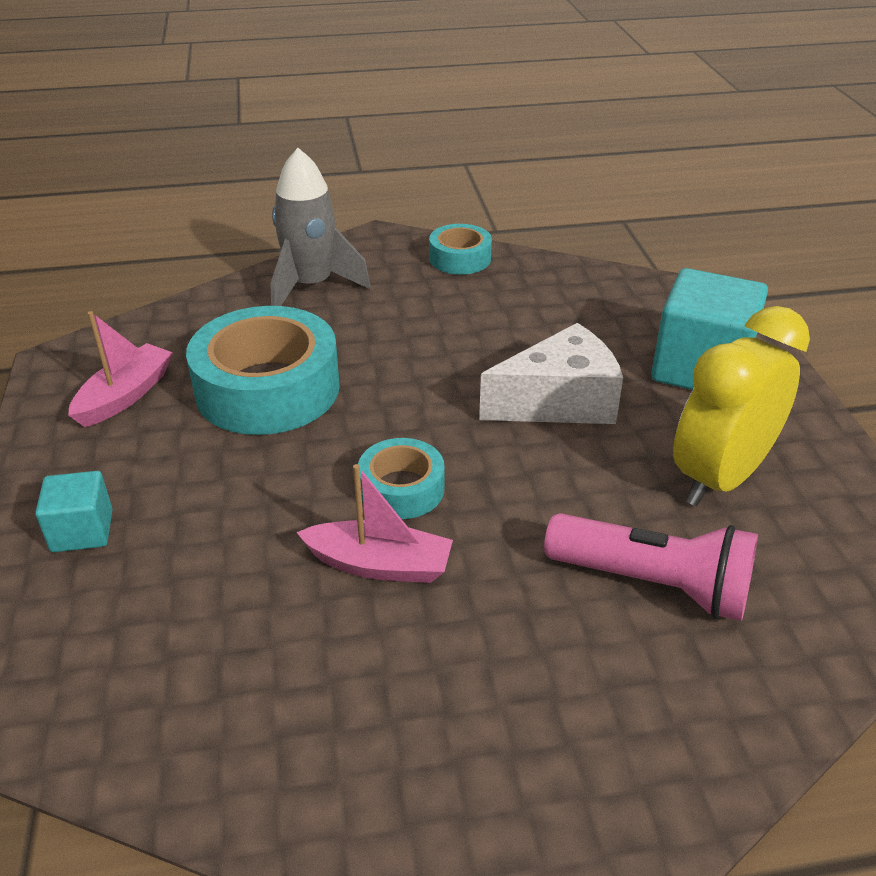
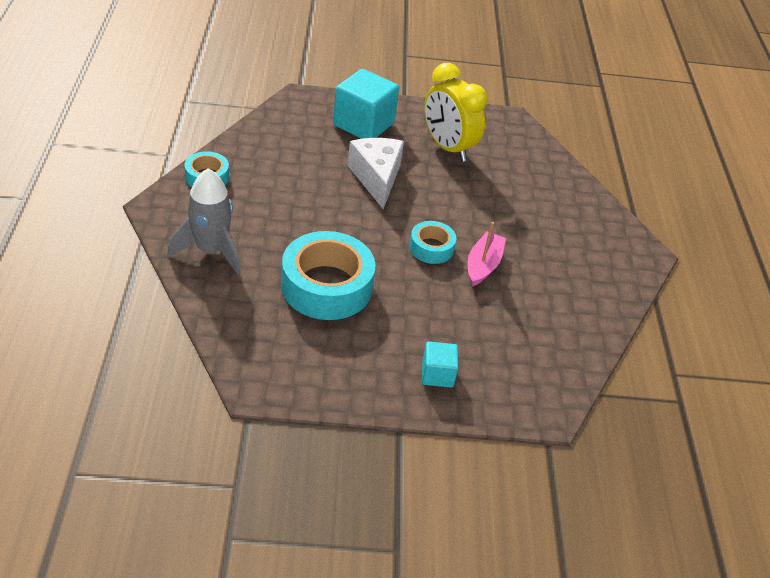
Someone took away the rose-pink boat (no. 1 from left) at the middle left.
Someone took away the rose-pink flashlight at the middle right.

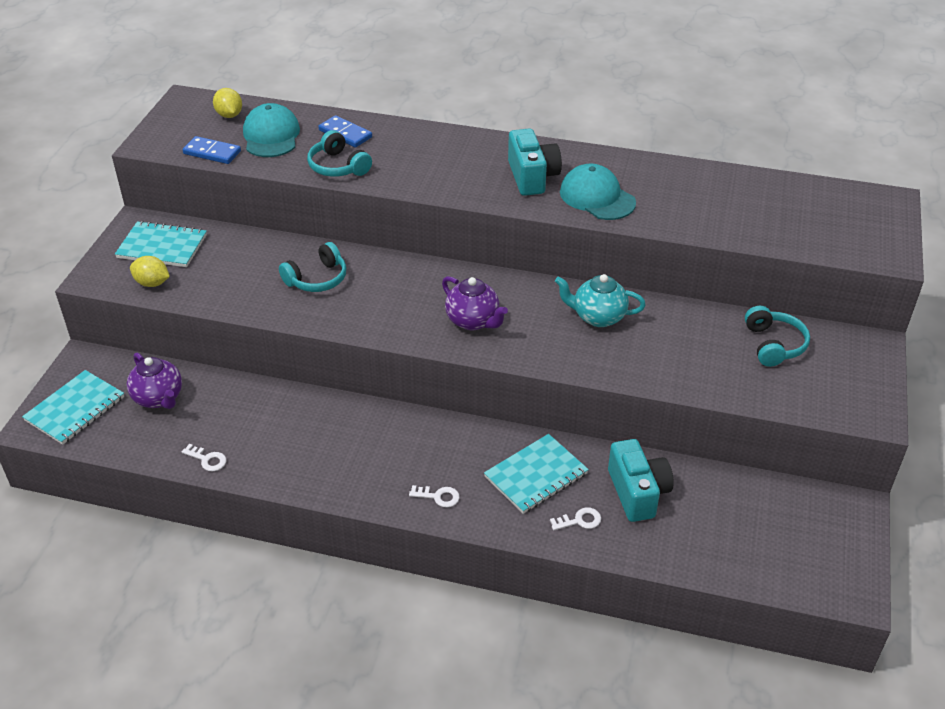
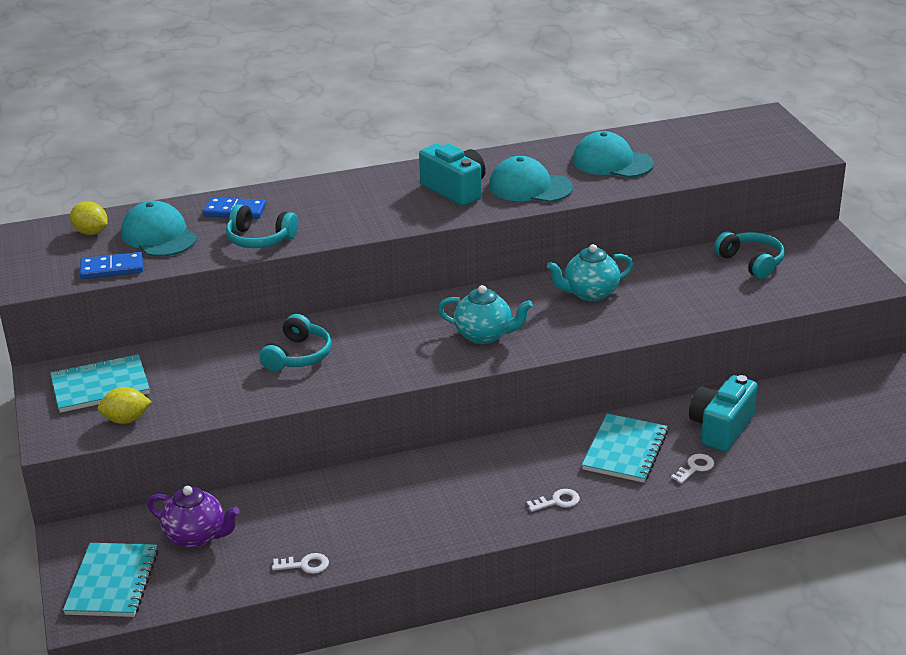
Someone repainted the purple tea pot (no. 2 from left) at the centre, which became the turquoise tea pot (no. 1 from left) at the centre.
Someone rotated the turquoise camera (no. 2 from left) at the bottom right by 105 degrees counterclockwise.
Someone put down the turquoise peaked cap (no. 3 from left) at the top right.

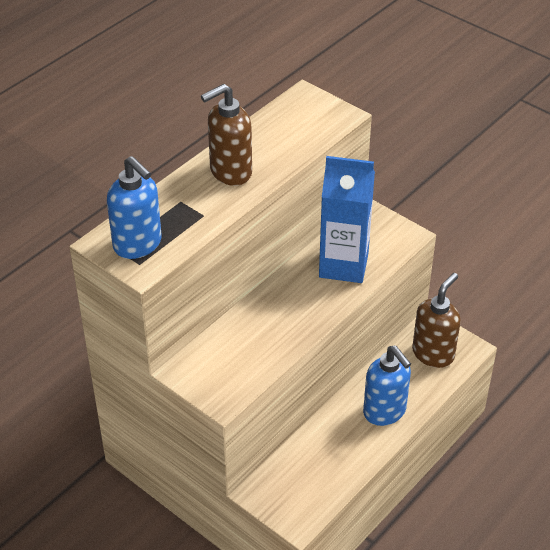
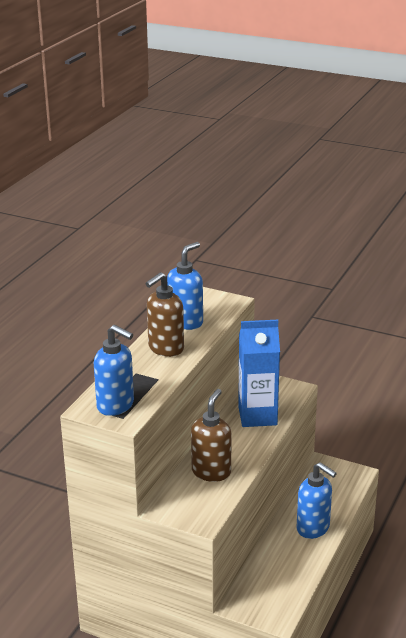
Someone carried the russet soap dispenser (no. 2 from left) from the middle right to the bottom centre.
Someone put down the blue soap dispenser (no. 2 from left) at the centre.

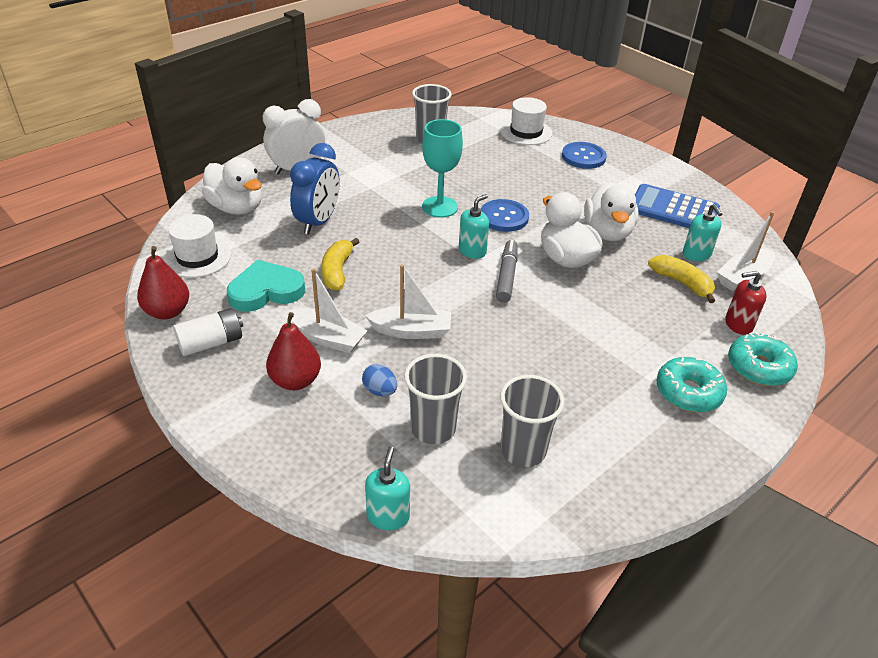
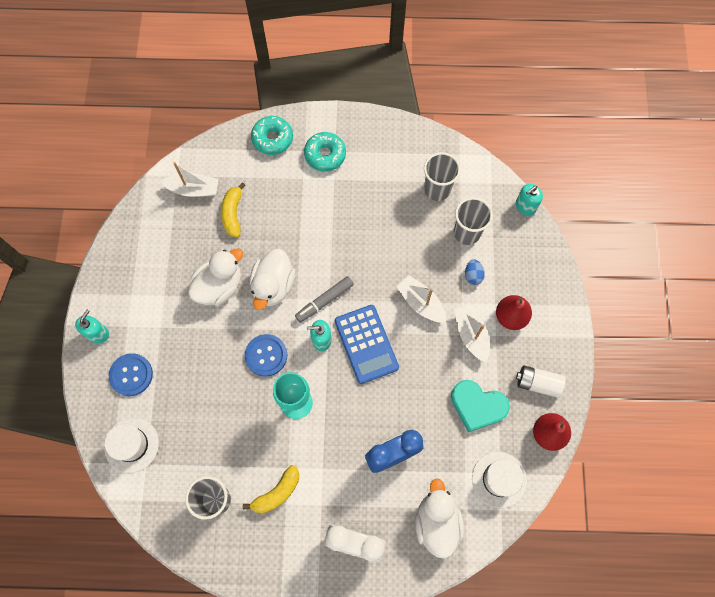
Someone carried the blue adding machine from the top right to the centre.
Someone carried the turquoise soap dispenser (no. 3 from left in the first image) from the middle right to the middle left.
Someone carried the yellow toy banana (no. 1 from left in the first image) from the centre to the bottom centre.
Someone took away the scarlet soap dispenser at the middle right.

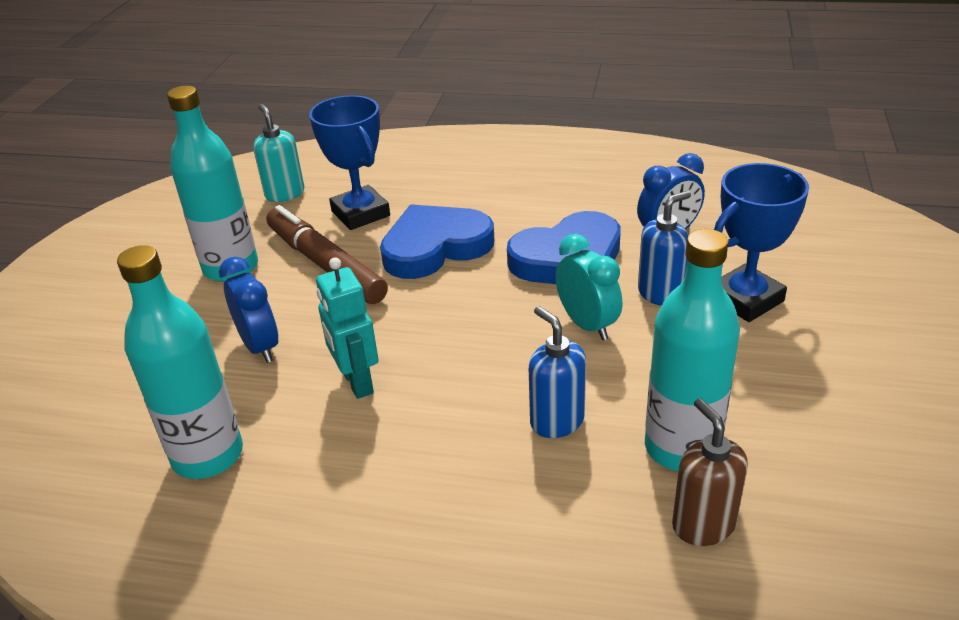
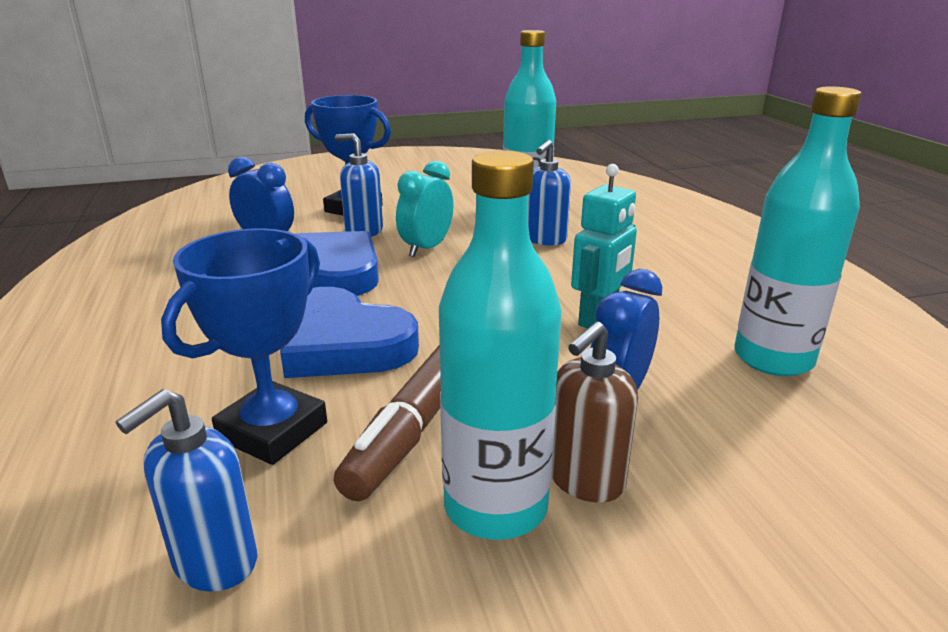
Someone repainted the turquoise soap dispenser at the top left, which became the blue soap dispenser (no. 1 from left) at the bottom left.
Someone carried the russet soap dispenser from the bottom right to the centre.

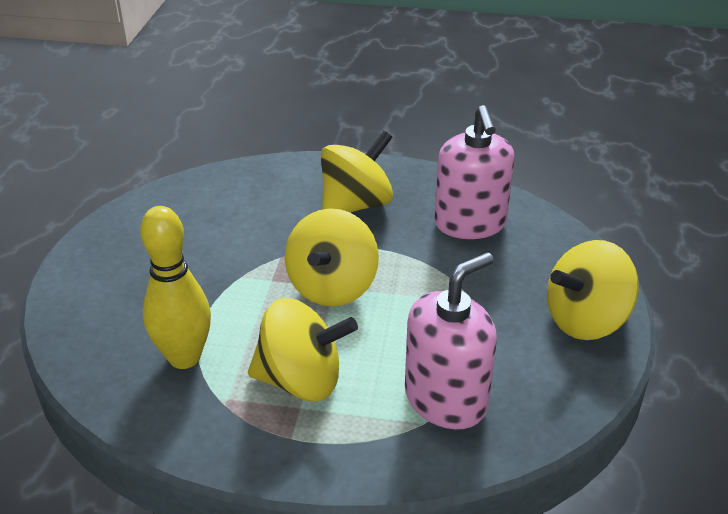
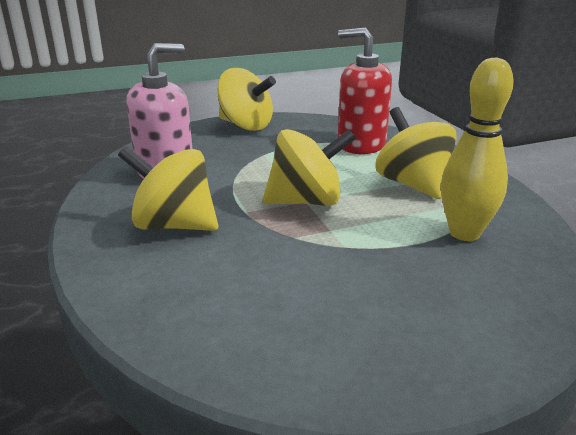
Someone repainted the rose-pink soap dispenser (no. 1 from left) at the centre, which became the scarlet soap dispenser at the top centre.

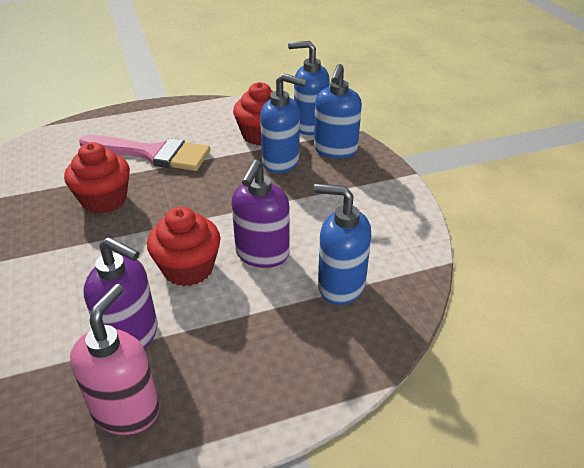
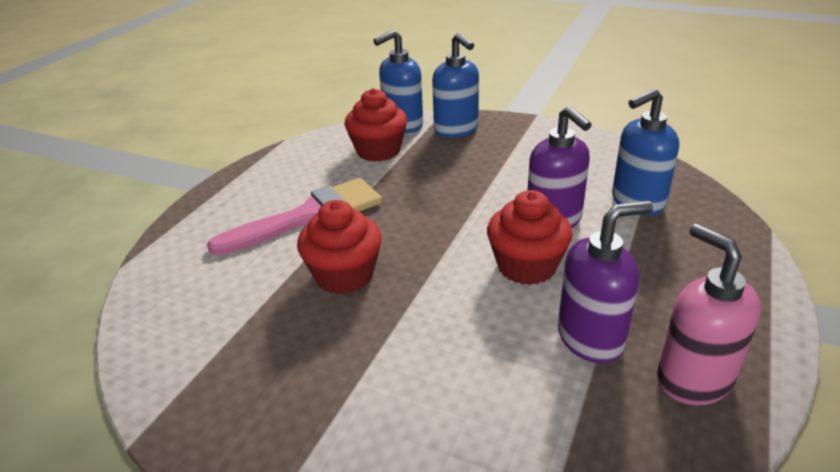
Someone took away the blue soap dispenser (no. 1 from left) at the top centre.

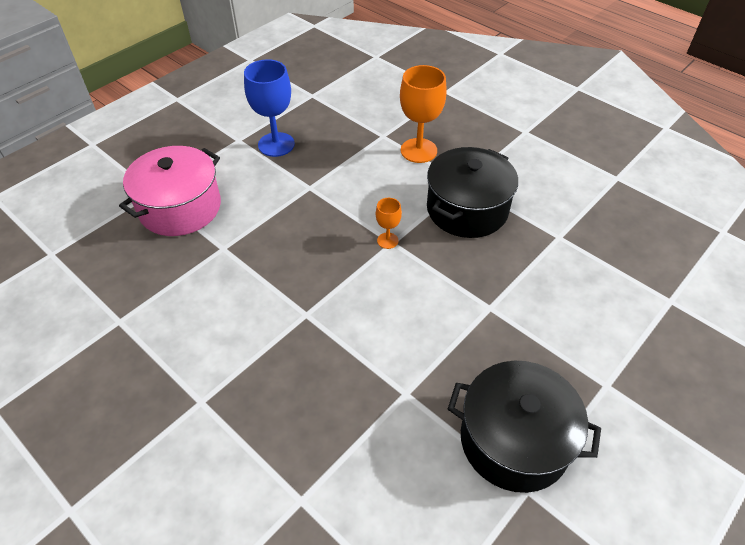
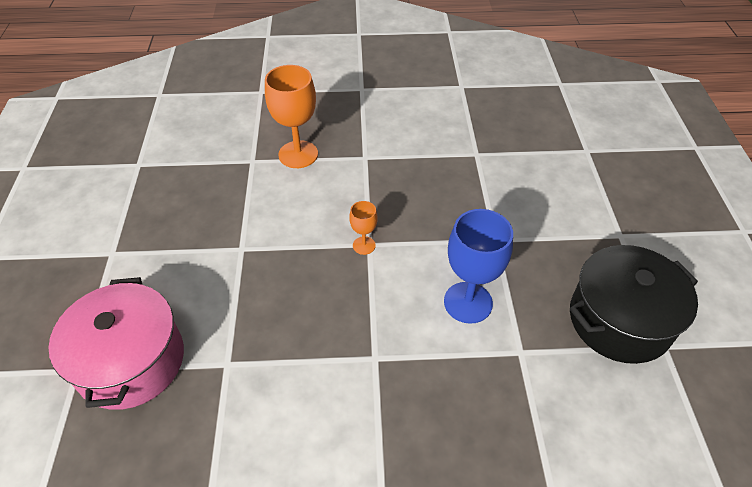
Someone carried the blue goblet from the top centre to the centre.
Someone took away the ebony cooking pot (no. 1 from left) at the centre.

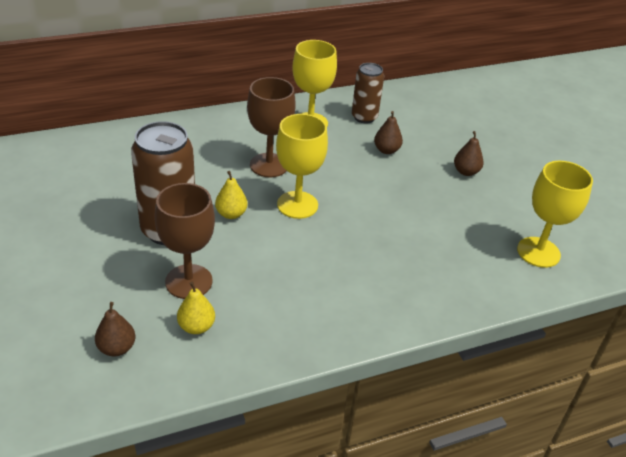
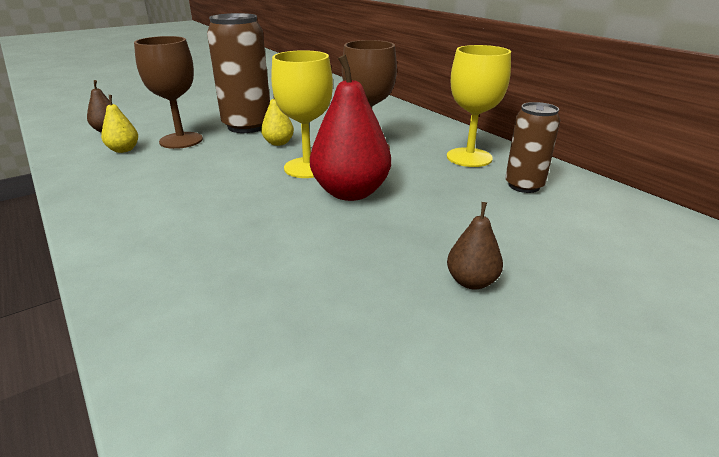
Someone took away the russet toy pear (no. 2 from left) at the top centre.
Someone took away the yellow goblet (no. 3 from left) at the middle right.
Someone put down the scarlet toy pear at the top centre.

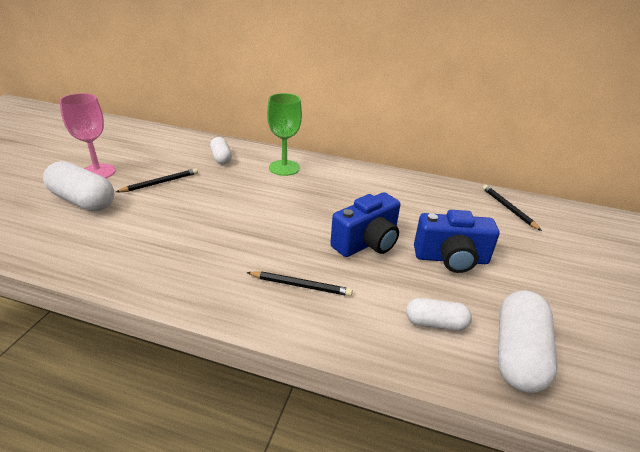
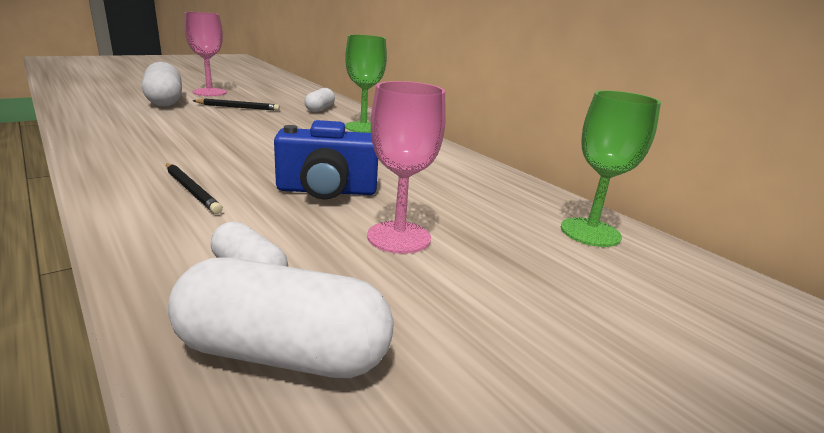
Someone swapped the ebony pencil (no. 3 from left) at the middle right for the leaf-green goblet (no. 2 from left) at the middle right.
Someone swapped the blue camera (no. 2 from left) at the middle right for the rose-pink goblet (no. 2 from left) at the centre.
Someone rotated the pure white pill shape (no. 4 from left in the first image) at the bottom right by 45 degrees clockwise.

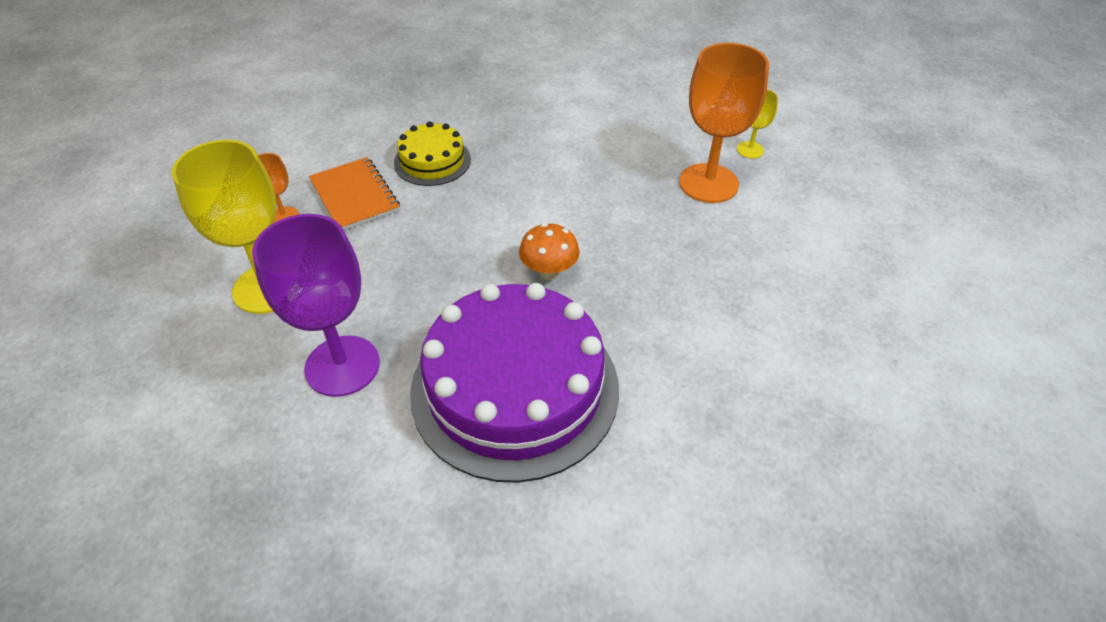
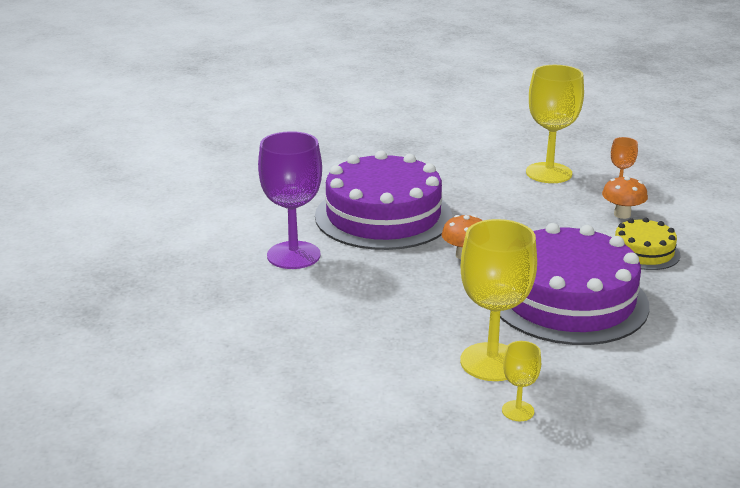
Someone repainted the orange-coloured goblet (no. 2 from left) at the top centre, which became the yellow goblet (no. 1 from left) at the middle right.
Someone swapped the orange-coloured exercise book at the top left for the orange-coloured fungus (no. 2 from left) at the middle right.
Someone carried the purple goblet from the middle left to the centre.
Someone put down the purple cake (no. 2 from left) at the middle right.

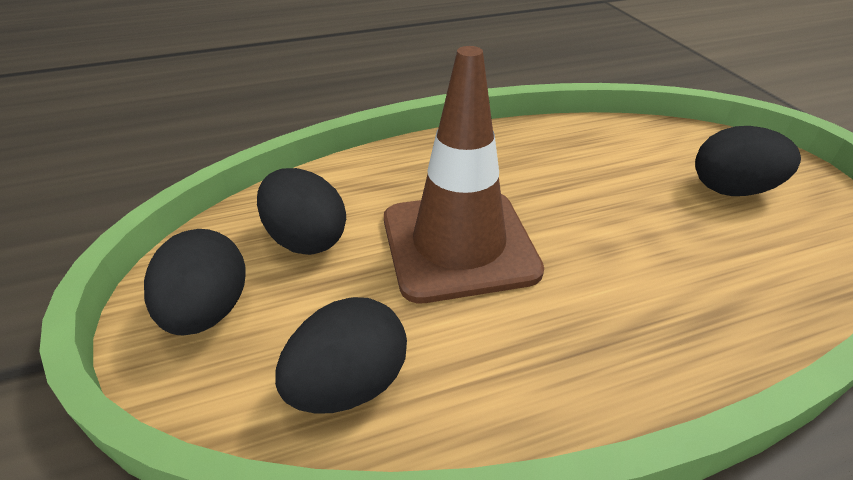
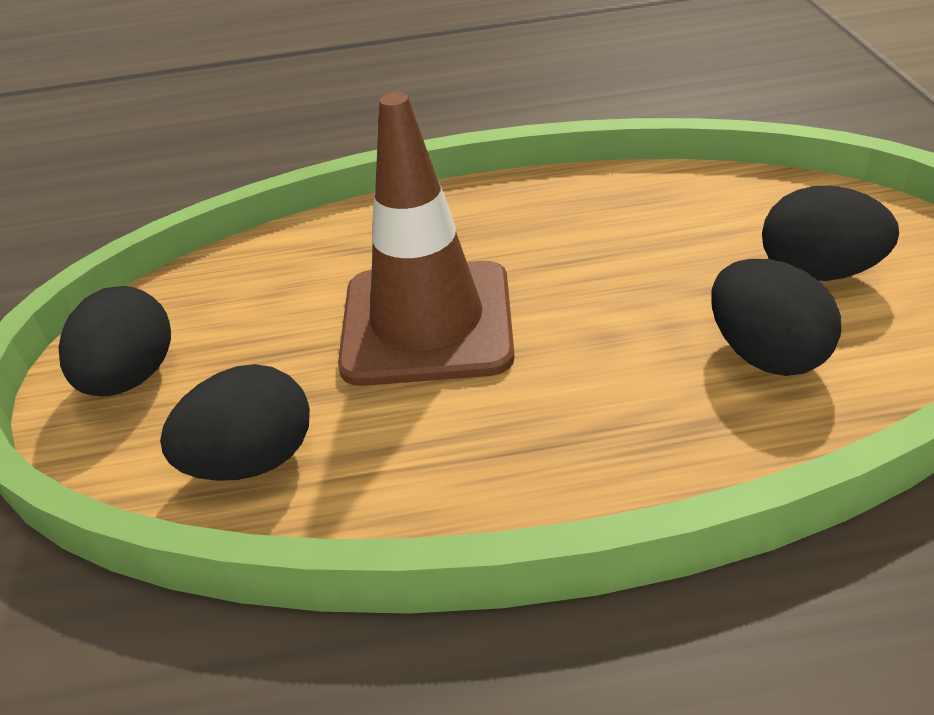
Someone carried the ebony egg shape (no. 2 from left in the first image) from the centre to the middle right.

